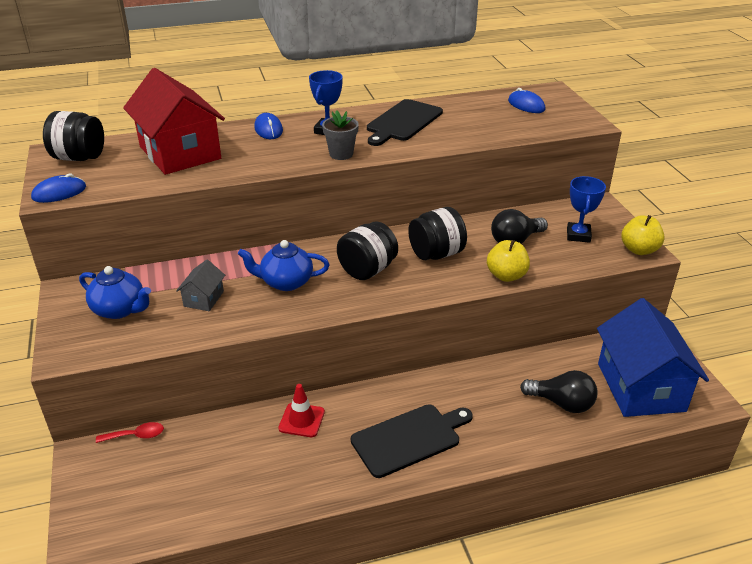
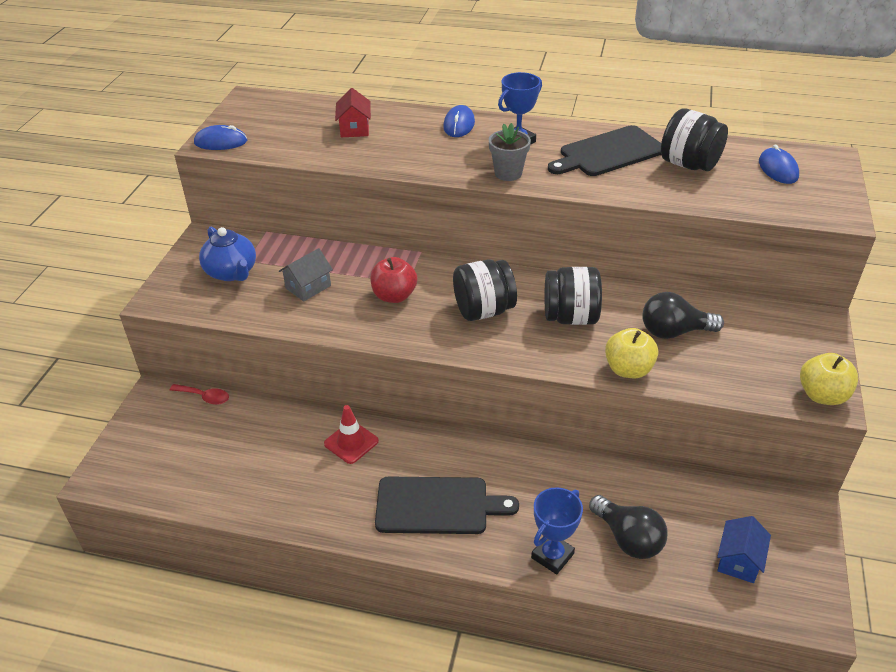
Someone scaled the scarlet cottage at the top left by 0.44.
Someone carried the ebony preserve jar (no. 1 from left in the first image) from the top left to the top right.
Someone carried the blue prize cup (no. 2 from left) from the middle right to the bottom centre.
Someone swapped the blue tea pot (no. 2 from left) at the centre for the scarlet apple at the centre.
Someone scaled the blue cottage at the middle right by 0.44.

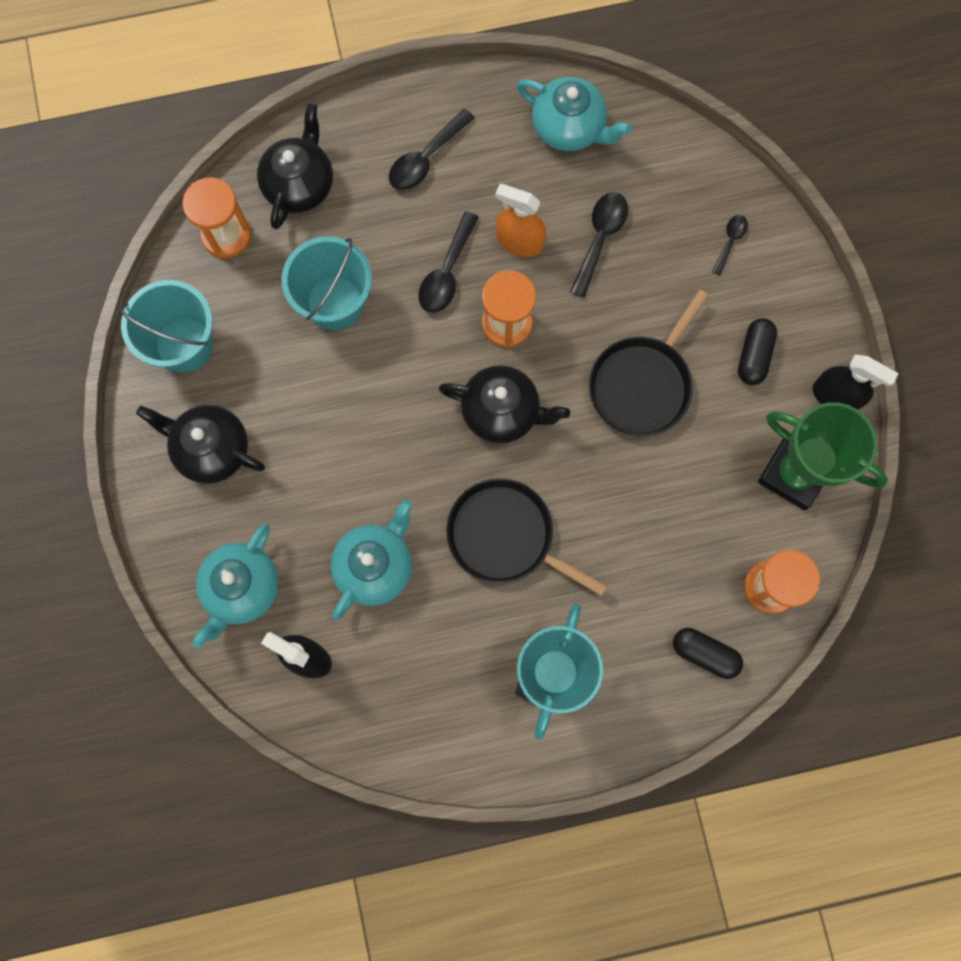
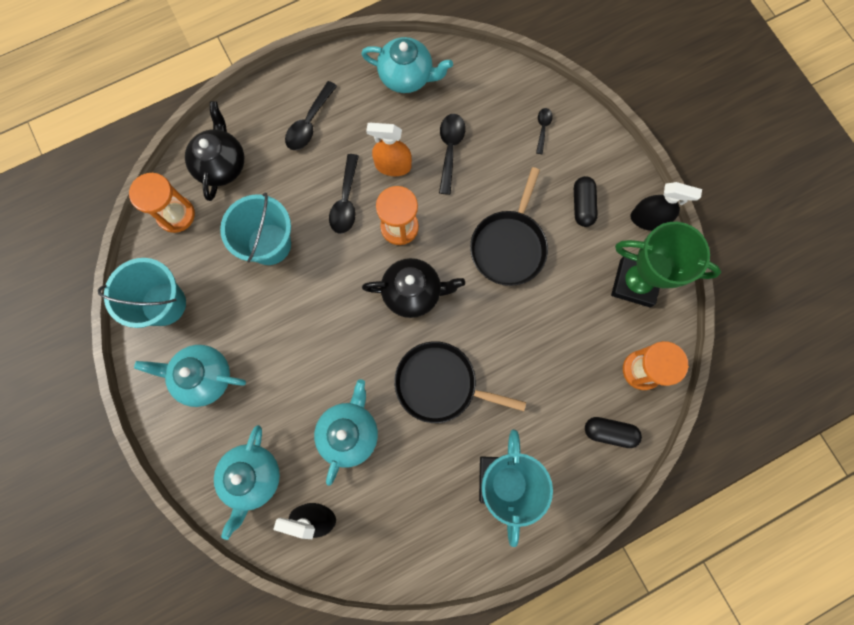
Someone repainted the ebony tea pot (no. 1 from left) at the middle left, which became the turquoise tea pot (no. 1 from left) at the middle left.

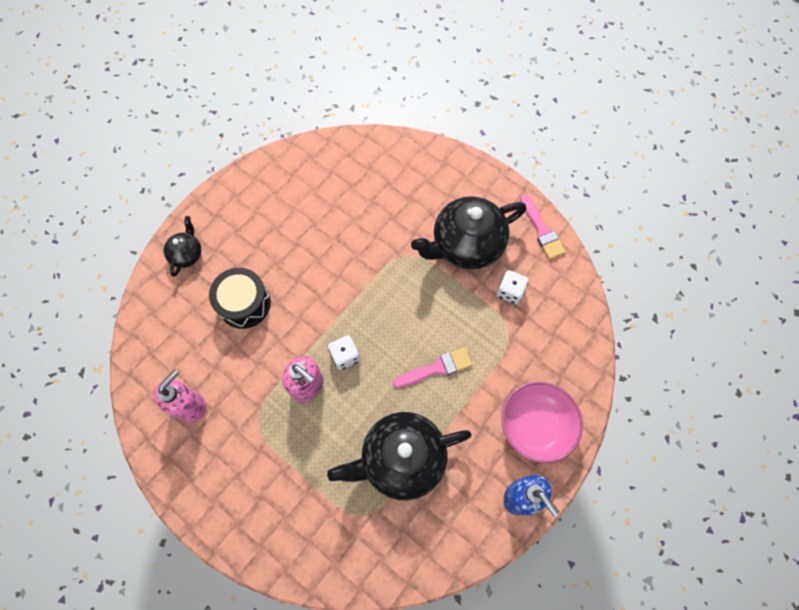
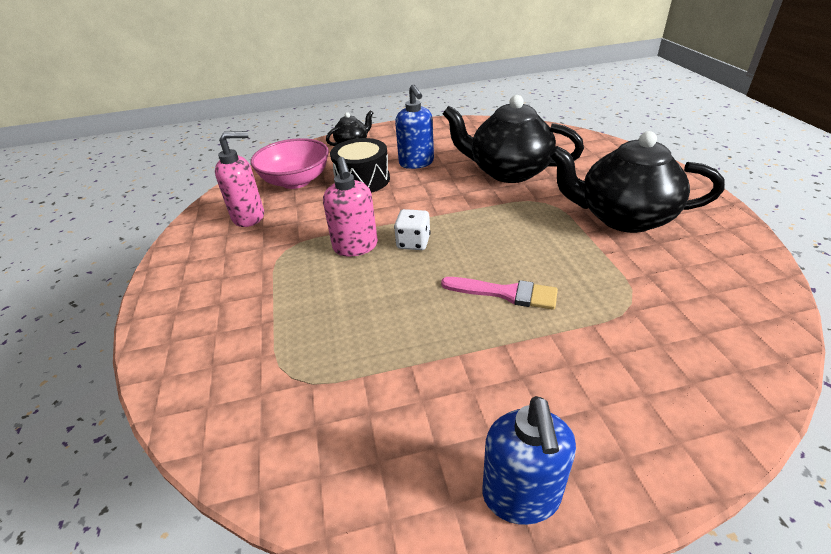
Someone took away the rose-pink paintbrush (no. 2 from left) at the middle right.
Someone took away the pure white dice (no. 2 from left) at the centre.
Someone carried the rose-pink bowl from the bottom right to the top centre.
Someone carried the ebony tea pot (no. 2 from left) from the bottom centre to the top centre.
Someone put down the blue soap dispenser (no. 1 from left) at the top centre.

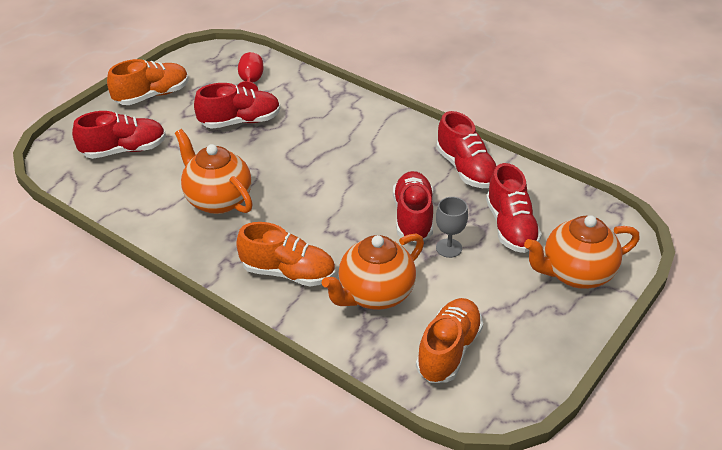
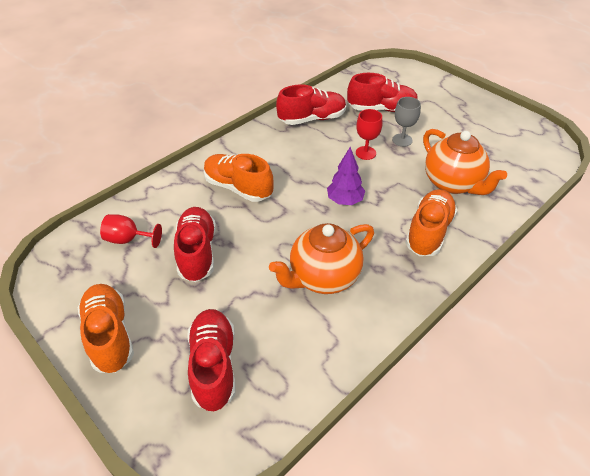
Someone swapped the scarlet shoe (no. 3 from left) at the centre for the scarlet goblet (no. 2 from left) at the top centre.
Someone took away the orange-coloured tea pot (no. 3 from left) at the middle right.
Someone carried the orange-coloured shoe (no. 3 from left in the first image) from the bottom centre to the centre.
Someone put down the purple toy tree at the centre.

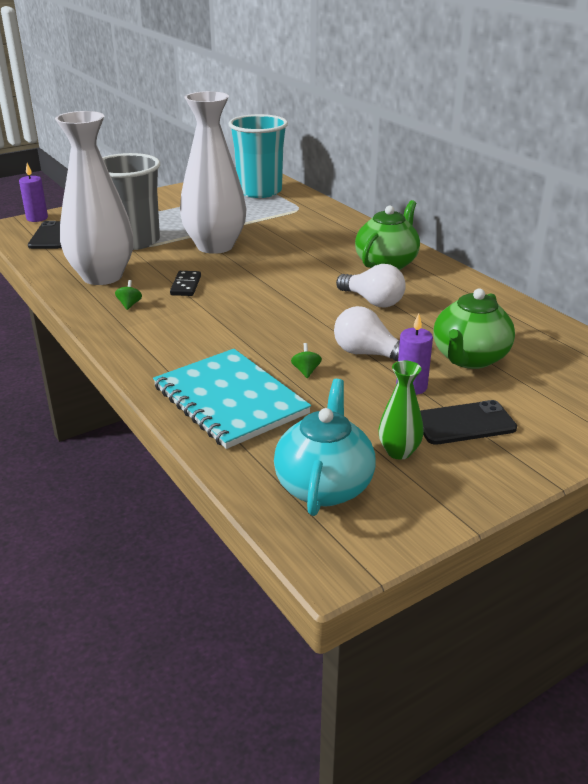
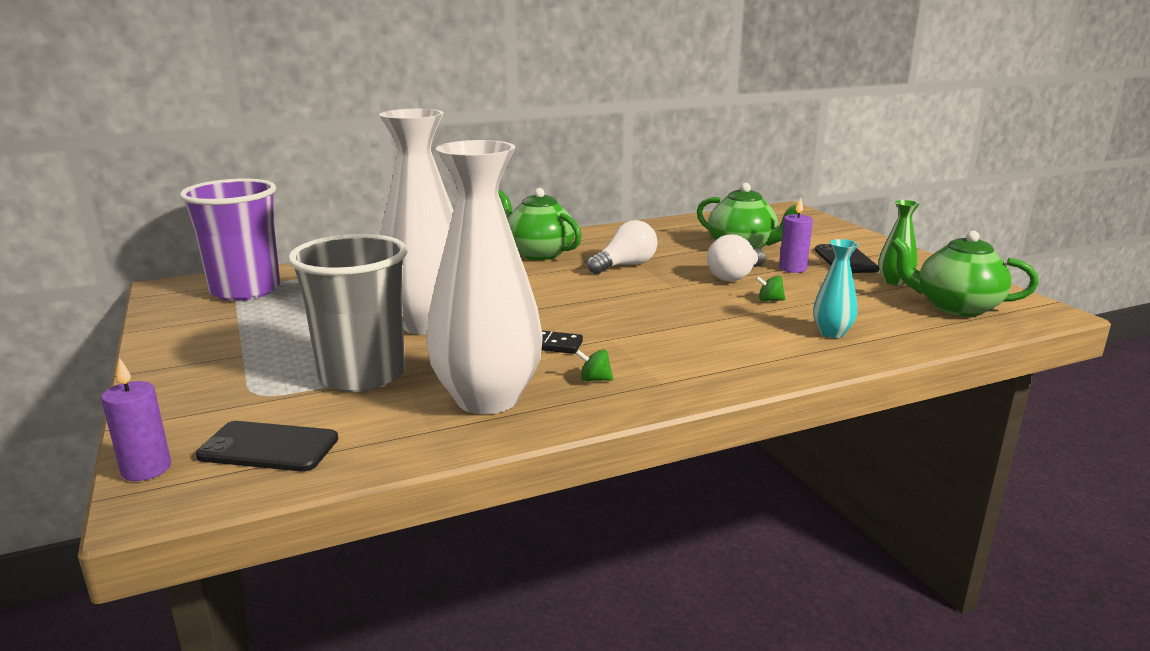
Someone repainted the turquoise cup at the top centre, which became the purple cup at the middle left.
Someone swapped the turquoise exercise book at the centre for the turquoise tall vase at the middle right.
Someone repainted the turquoise tea pot at the centre, which became the leaf-green tea pot (no. 3 from left) at the middle right.

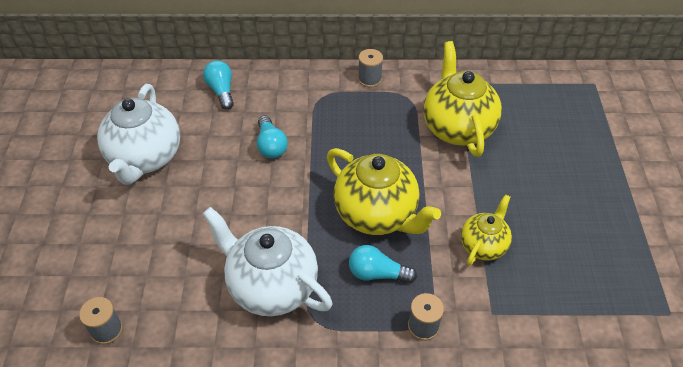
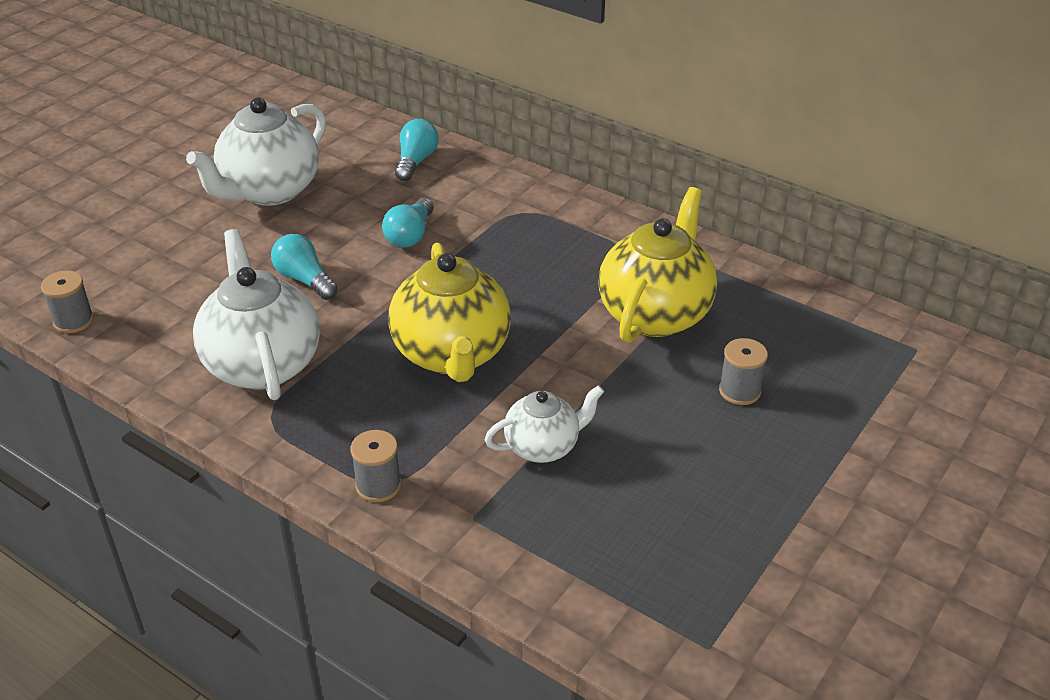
Someone carried the grey spool (no. 2 from left in the first image) from the top centre to the middle right.
Someone repainted the yellow tea pot (no. 3 from left) at the middle right, which became the pure white tea pot (no. 3 from left) at the centre.
Someone carried the turquoise bulb (no. 3 from left in the first image) from the bottom centre to the middle left.

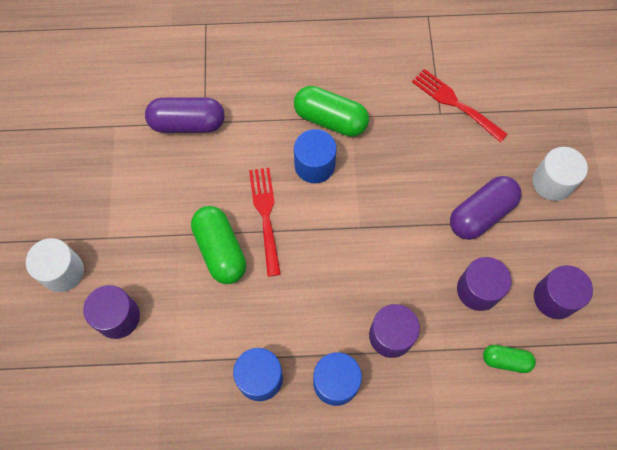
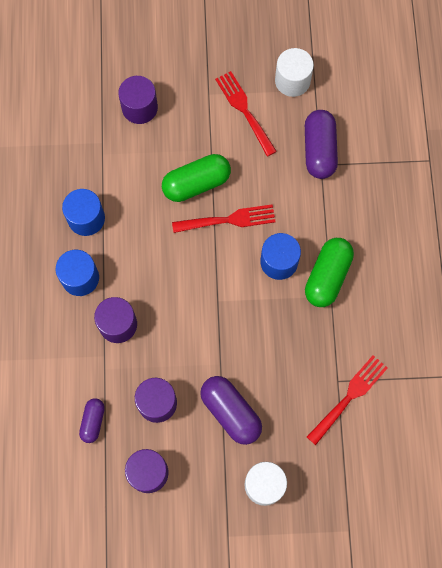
Someone carried the pure white cylinder (no. 1 from left in the first image) from the middle left to the top centre.
Someone repainted the leaf-green pill shape (no. 3 from left) at the bottom right, which became the purple pill shape (no. 1 from left) at the bottom left.
Someone put down the scarlet fork (no. 2 from left) at the top centre.

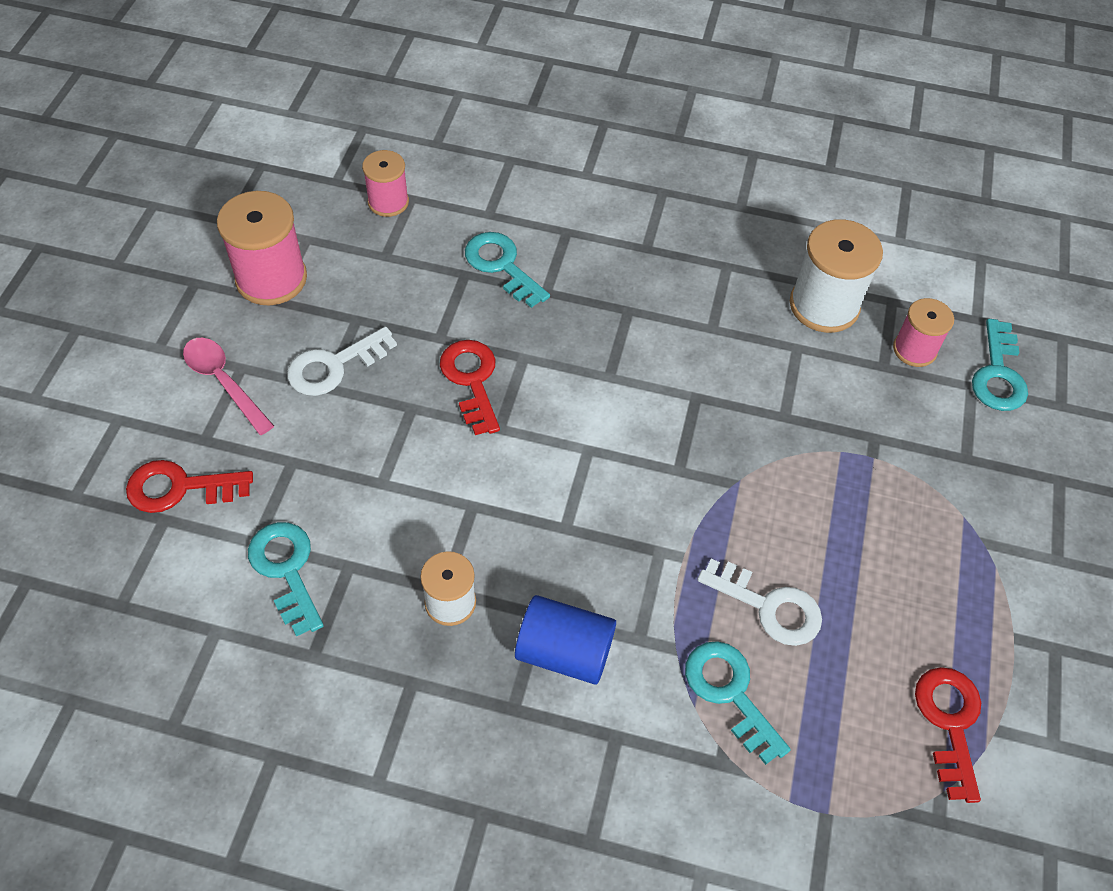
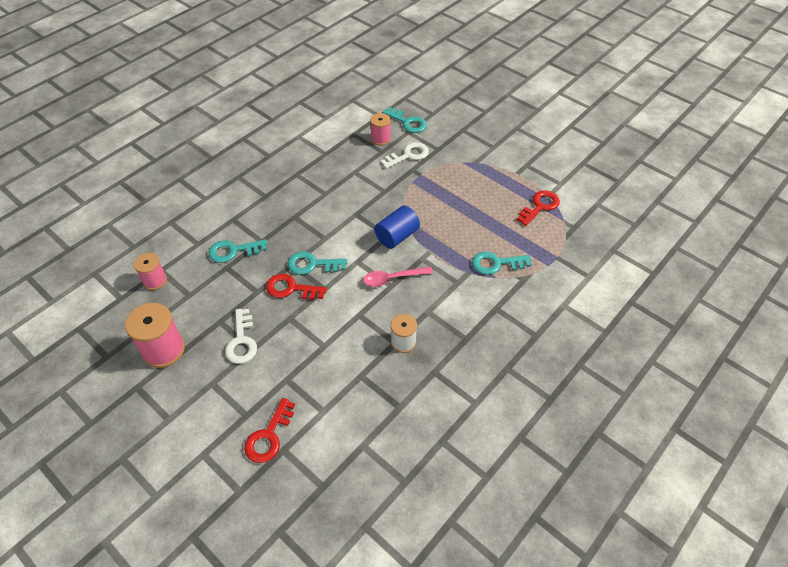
Someone took away the pure white spool (no. 2 from left) at the top right.
Someone carried the rose-pink spoon from the middle left to the centre.
Someone carried the turquoise door key (no. 1 from left in the first image) from the middle left to the centre.
Someone carried the pure white door key (no. 2 from left) from the bottom right to the top centre.
Someone carried the blue cylinder from the bottom centre to the centre.
Someone rotated the scarlet door key (no. 3 from left) at the bottom right by 105 degrees clockwise.

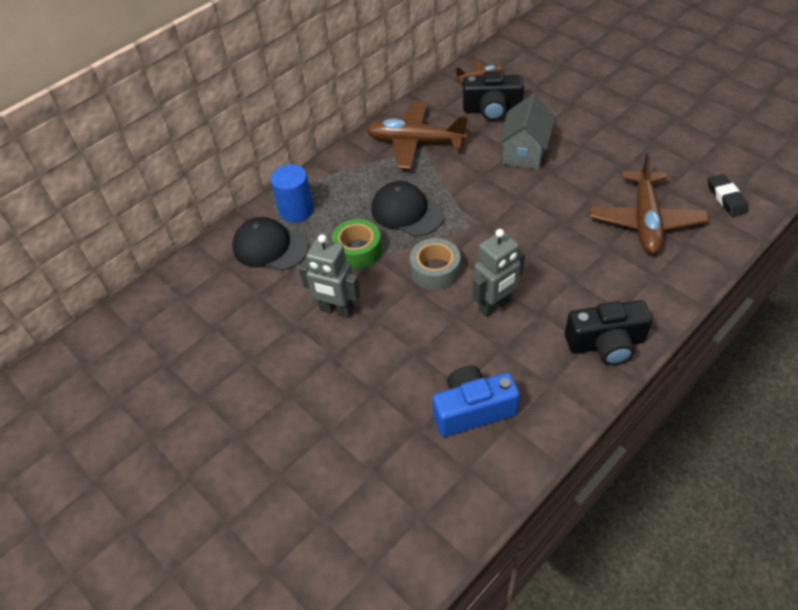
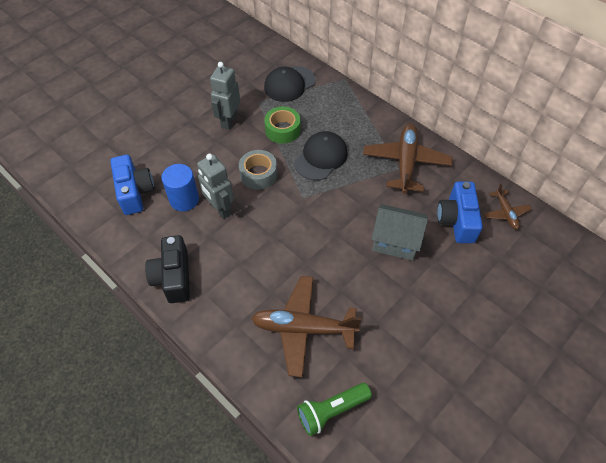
Someone repainted the ebony camera (no. 1 from left) at the top centre, which became the blue camera (no. 2 from left) at the middle right.
Someone carried the blue cylinder from the top centre to the middle left.
Someone swapped the ebony pencil eraser at the top right for the leaf-green flashlight at the bottom centre.
Someone rotated the ebony peaked cap (no. 1 from left) at the centre by 150 degrees counterclockwise.

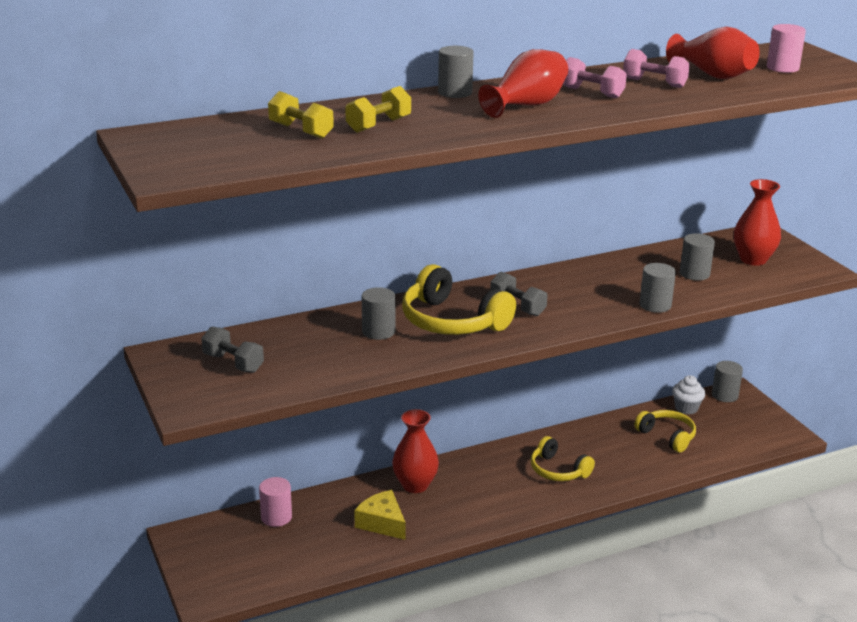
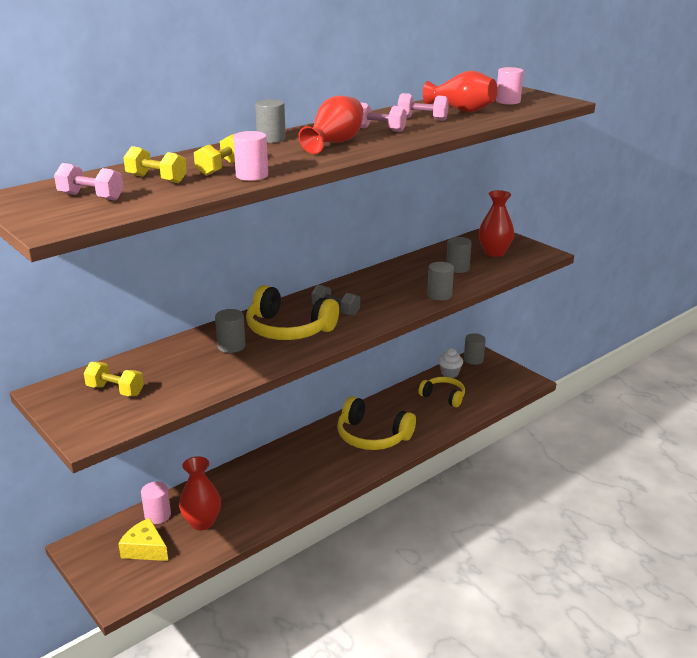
Someone repainted the grey free weight (no. 1 from left) at the middle left, which became the yellow free weight (no. 1 from left) at the middle left.
Someone carried the scarlet tall vase (no. 1 from left) from the bottom centre to the bottom left.
Someone scaled the yellow headset (no. 2 from left) at the bottom centre by 1.58.
Someone carried the yellow cheese wedge from the bottom centre to the bottom left.
Someone put down the rose-pink cylinder (no. 2 from left) at the top centre.
Someone put down the rose-pink free weight (no. 1 from left) at the top left.

